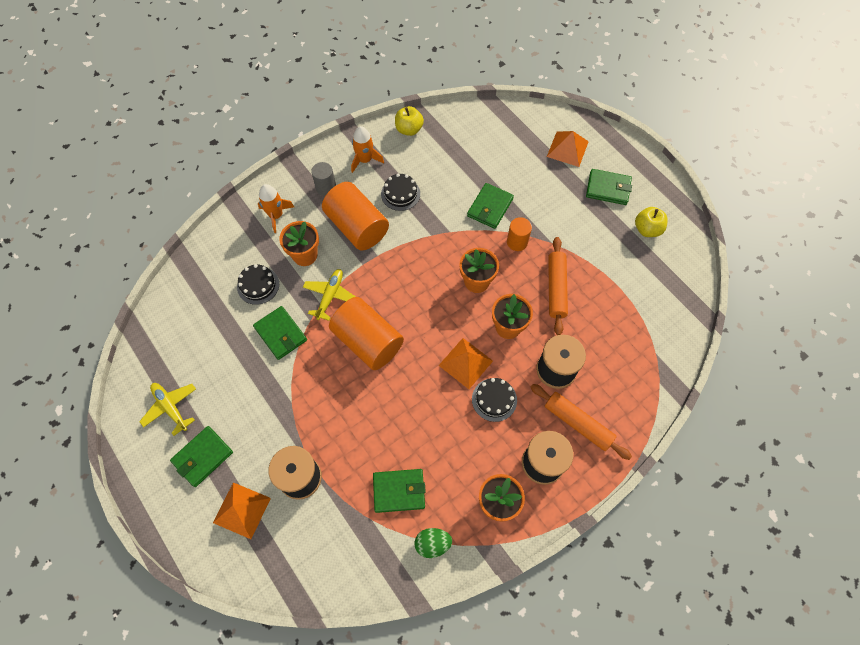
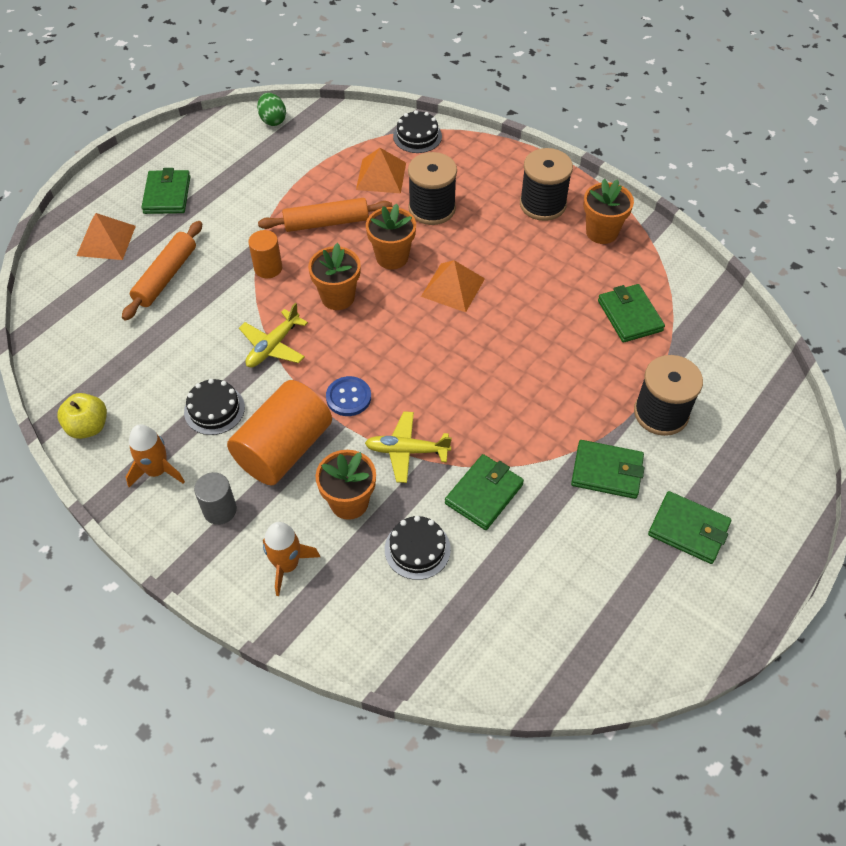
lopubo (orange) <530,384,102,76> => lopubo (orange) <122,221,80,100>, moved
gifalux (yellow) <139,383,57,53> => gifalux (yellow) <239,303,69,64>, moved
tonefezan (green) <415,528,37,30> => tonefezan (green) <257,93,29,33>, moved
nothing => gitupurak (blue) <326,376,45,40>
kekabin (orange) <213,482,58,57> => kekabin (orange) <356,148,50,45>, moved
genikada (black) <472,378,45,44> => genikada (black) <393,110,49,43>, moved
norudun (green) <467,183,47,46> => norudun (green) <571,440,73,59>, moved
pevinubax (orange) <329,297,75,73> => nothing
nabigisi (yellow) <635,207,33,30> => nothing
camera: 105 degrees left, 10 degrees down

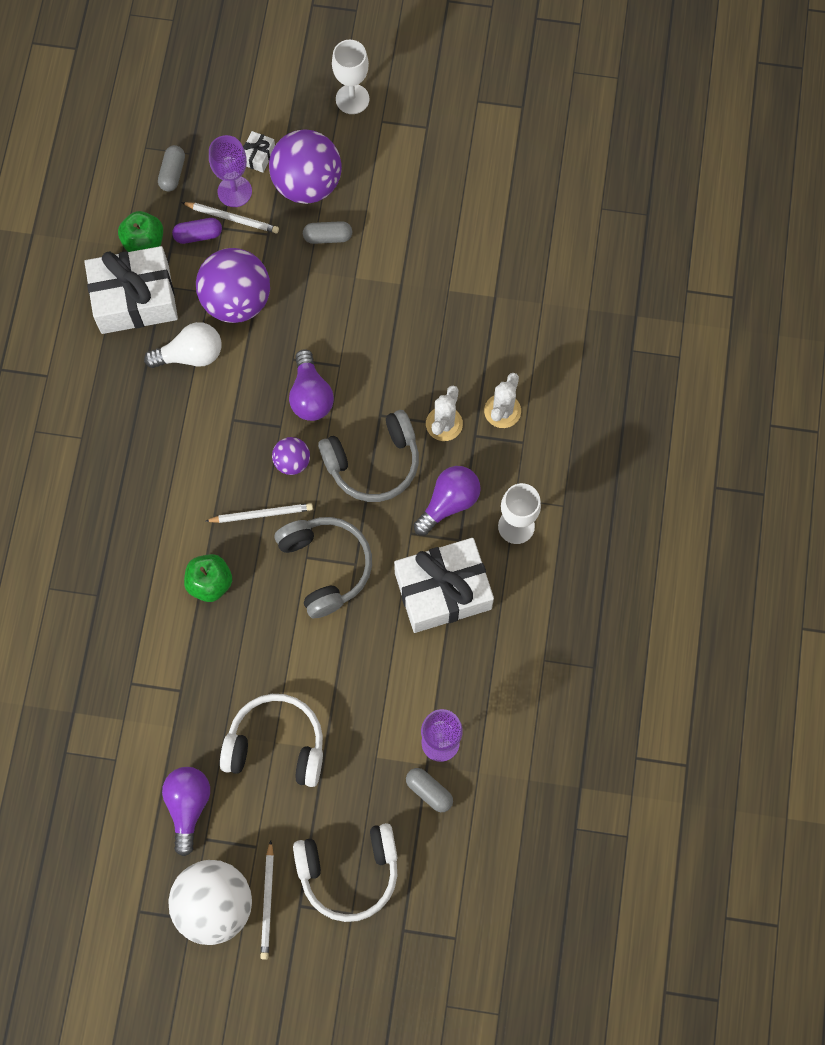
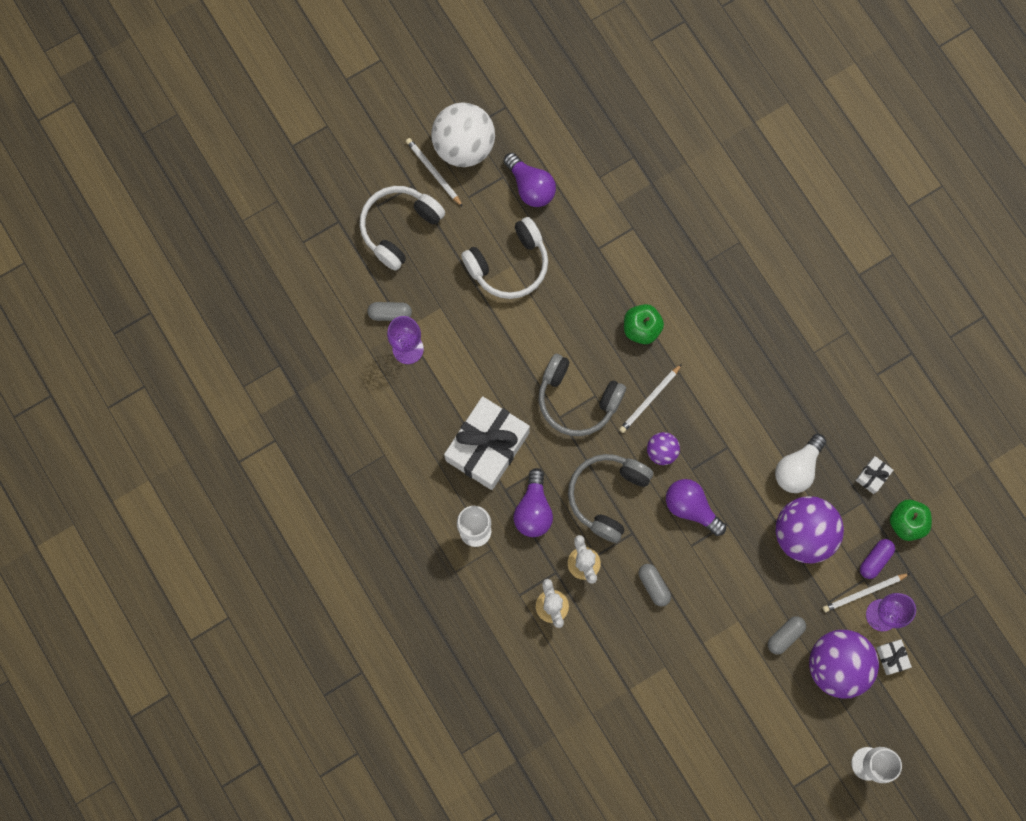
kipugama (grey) <158,145,27,47> => kipugama (grey) <638,564,33,42>, moved
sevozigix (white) <84,246,94,88> => sevozigix (white) <855,456,38,38>, x0.41
camera: 140 degrees right, 5 degrees up

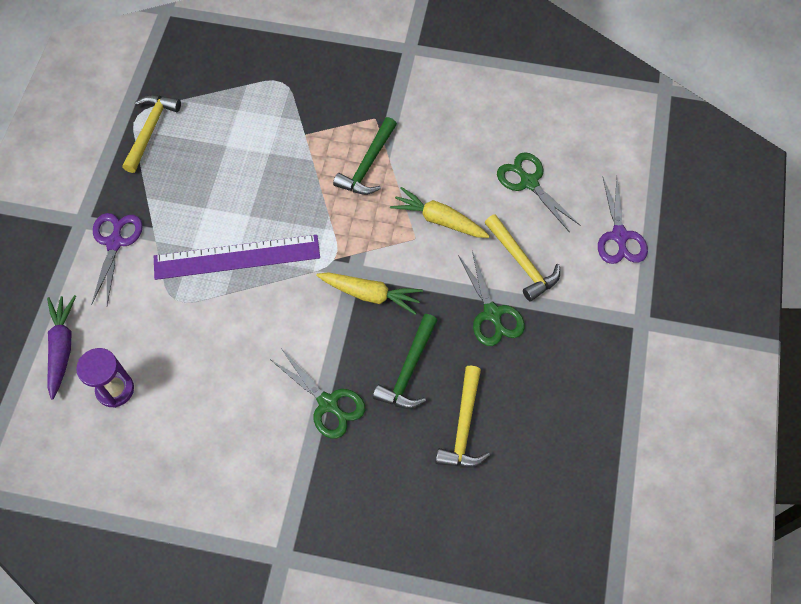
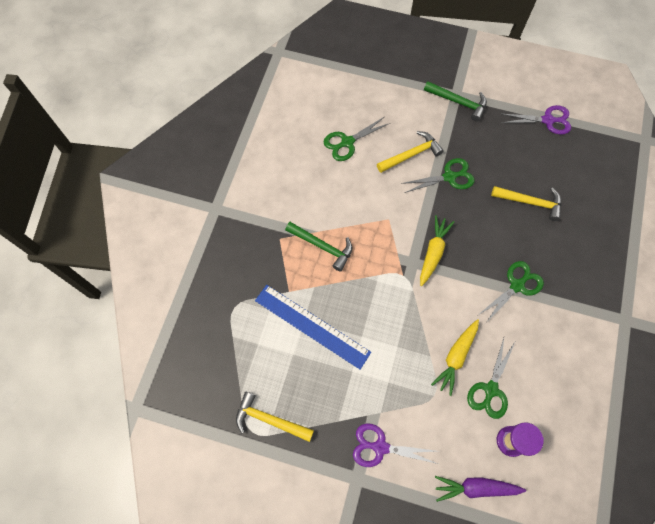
nothing => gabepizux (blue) <255,285,116,85>
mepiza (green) <373,314,65,95> => mepiza (green) <424,81,63,41>, moved
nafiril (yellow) <390,187,100,51> => nafiril (yellow) <431,319,48,77>, moved
nothing => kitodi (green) <467,338,48,81>
kitodi (purple) <598,176,50,88> => kitodi (purple) <501,105,70,30>, moved
gabepizux (purple) <154,235,166,45> => nothing
camera: 85 degrees left, 5 degrees up

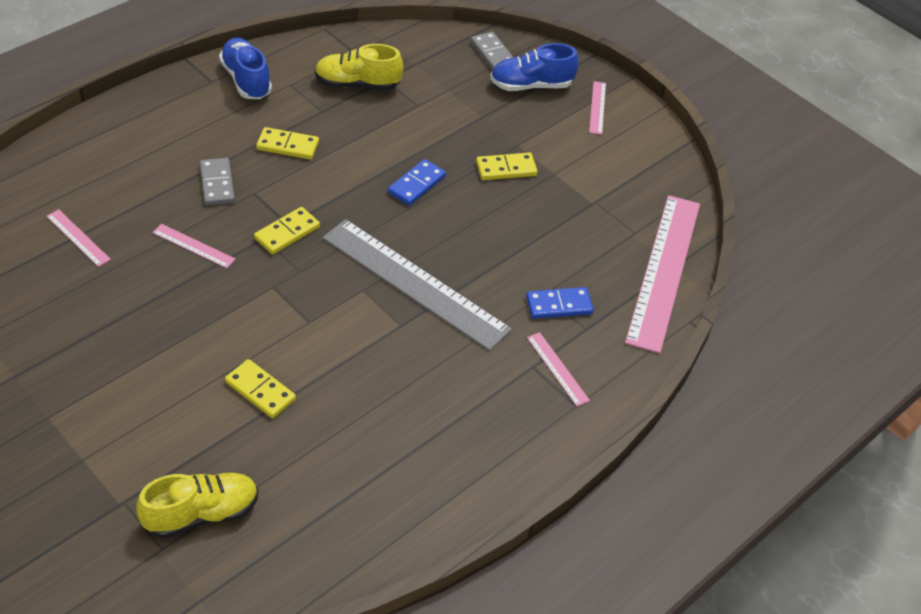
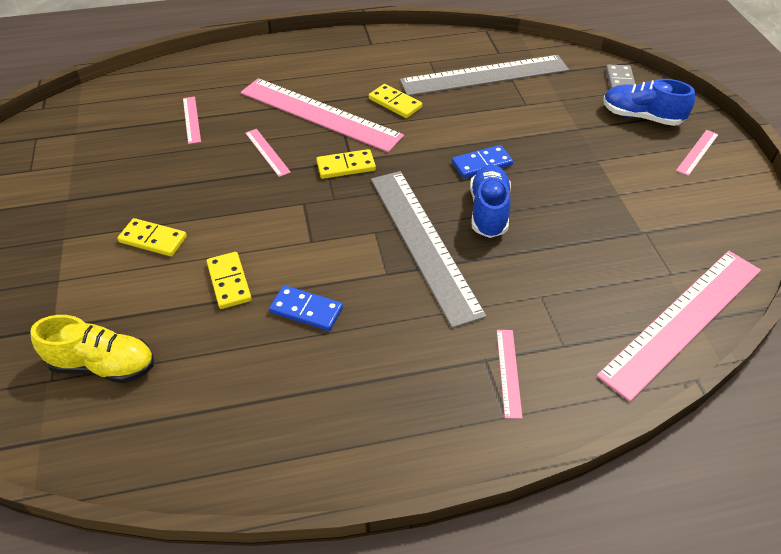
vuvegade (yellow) <476,153,62,27> => vuvegade (yellow) <118,218,69,38>, moved
vuvegade (grey) <200,158,35,47> => gabepizux (pink) <241,78,163,74>
vuvegade (blue) <526,287,68,32> => vuvegade (blue) <269,285,74,46>, moved
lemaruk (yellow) <315,44,88,46> => gabepizux (grey) <400,55,169,41>
lemaruk (blue) <219,38,53,61> => lemaruk (blue) <470,165,41,73>, moved
camera: 35 degrees right, 0 degrees up

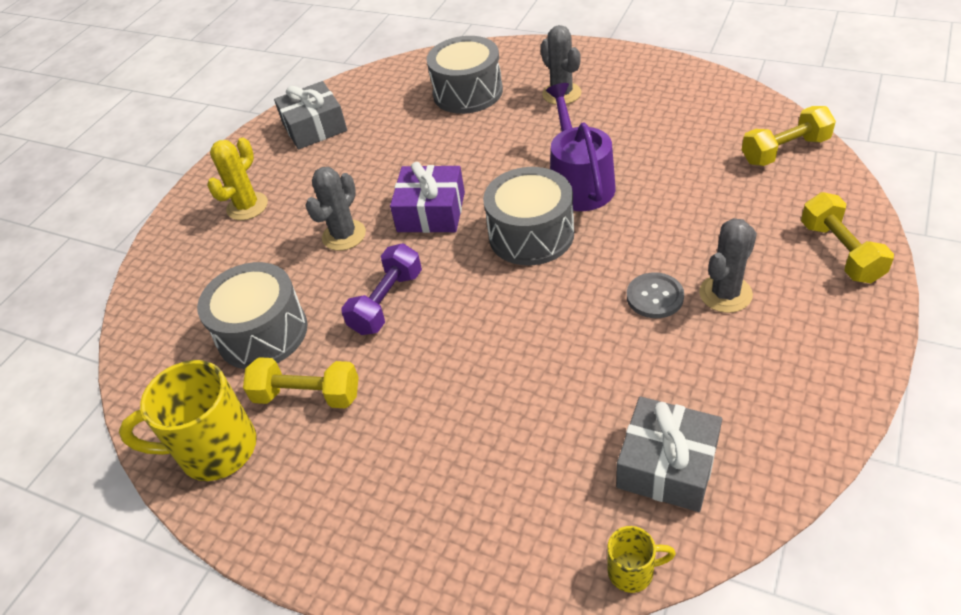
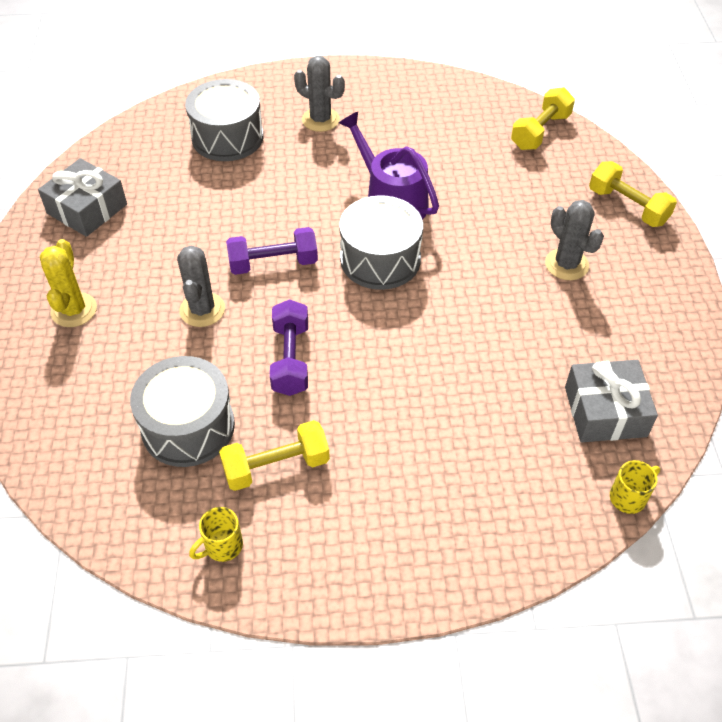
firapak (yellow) <119,360,138,121> => firapak (yellow) <189,507,54,55>, x0.48
sevozigix (purple) <390,162,75,71> => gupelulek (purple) <226,227,92,48>
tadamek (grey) <699,218,58,95> => tadamek (grey) <545,200,59,80>, 45 degrees counterclockwise
gitupurak (grey) <627,272,57,46> => nothing
camera: 35 degrees left, 5 degrees up

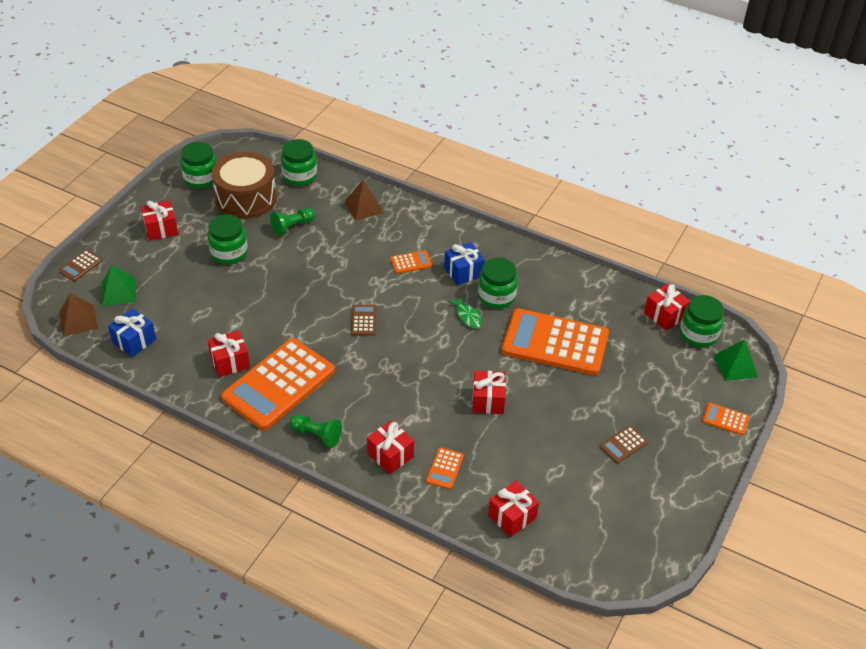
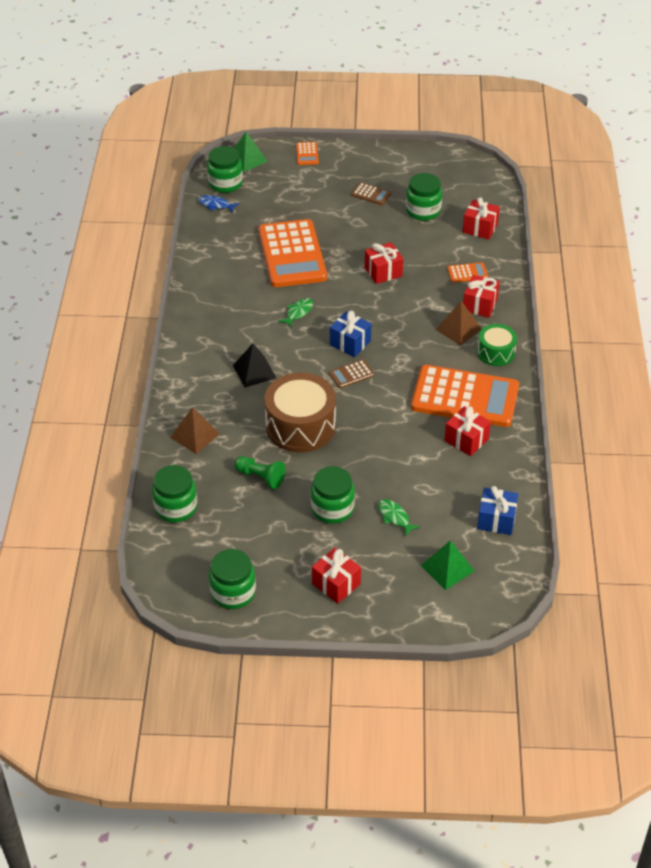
sevozigix (red) <644,284,46,47> => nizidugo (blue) <198,195,41,17>
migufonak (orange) <390,250,42,24> => kekabin (black) <233,343,43,45>
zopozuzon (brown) <212,152,65,67> => zopozuzon (brown) <264,373,72,79>, moved
sevozigix (blue) <444,242,41,43> => sevozigix (blue) <330,311,41,46>, moved
nothing => nizidugo (green) <378,499,42,37>
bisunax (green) <478,258,40,51> => bisunax (green) <406,173,36,48>, moved
kekabin (brown) <59,293,39,44> => kekabin (brown) <435,301,47,45>, moved
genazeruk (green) <290,414,52,34> => zopozuzon (green) <477,324,40,42>
migufonak (brown) <59,250,44,31> => nothing
camera: 115 degrees left, 0 degrees up

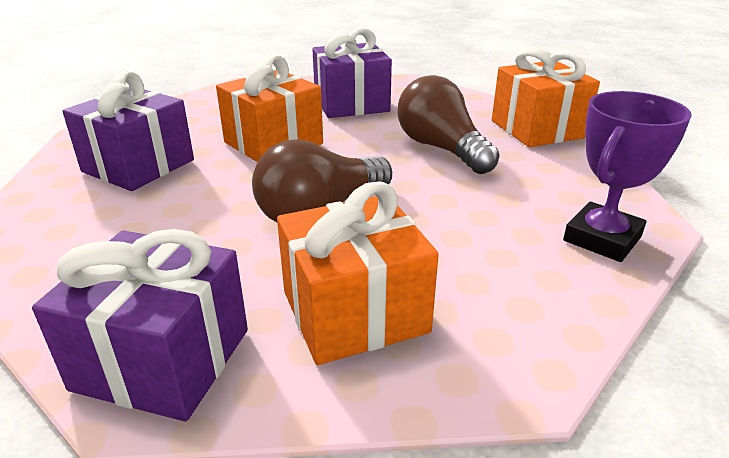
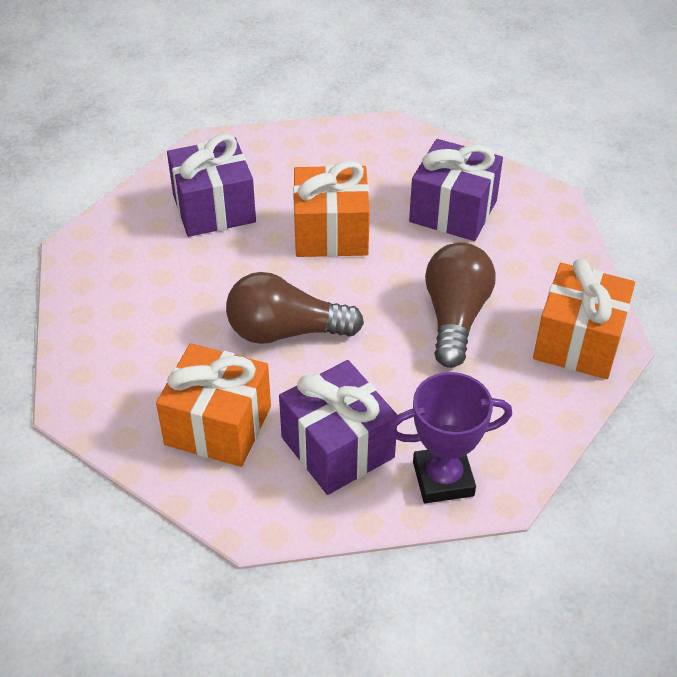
sevozigix (purple) <32,229,216,192> => sevozigix (purple) <279,360,118,135>, moved
camera: 40 degrees right, 15 degrees up

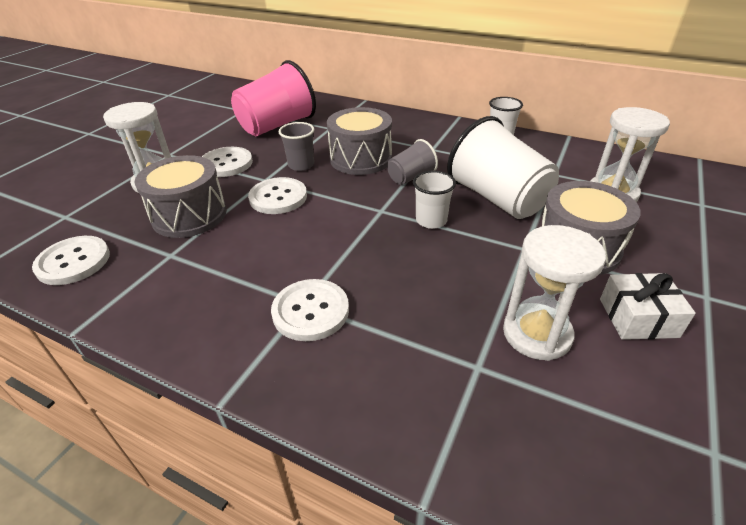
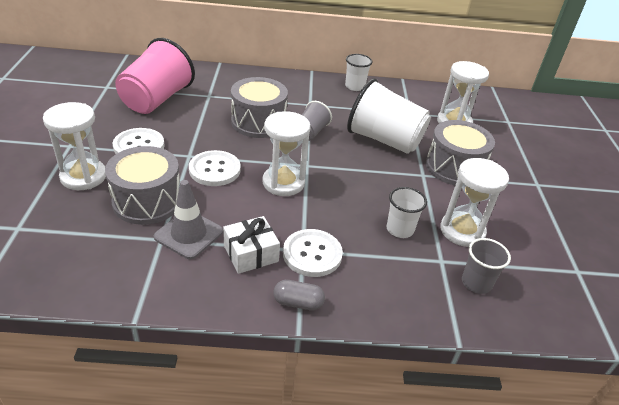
nothing => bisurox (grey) <154,180,69,79>
sevozigix (white) <600,273,96,67> => sevozigix (white) <223,216,57,58>, moved
nothing => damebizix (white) <262,111,49,85>
nothing => kipugama (grey) <273,280,52,30>
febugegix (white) <413,171,43,58> => febugegix (white) <387,187,40,51>, moved
febugegix (grey) <279,122,35,49> => febugegix (grey) <462,238,49,56>, moved
gitupurak (white) <32,236,78,49> => nothing
camera: 30 degrees left, 0 degrees up

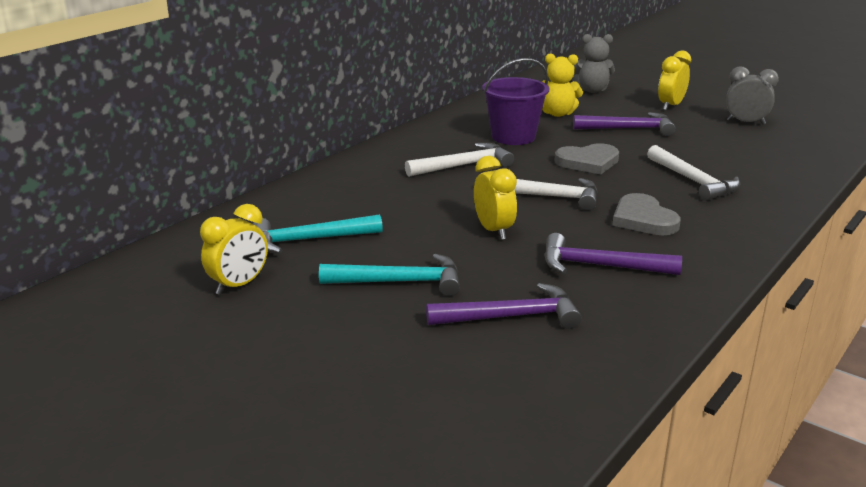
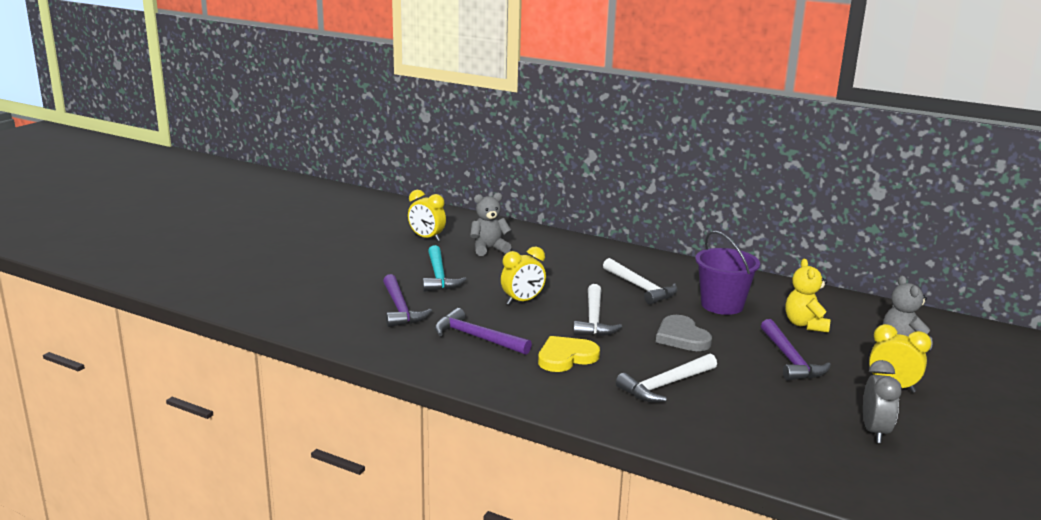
mepiza (purple) <544,233,138,42> => mepiza (purple) <435,308,97,47>, 60 degrees counterclockwise
mepiza (turquoise) <253,214,130,40> => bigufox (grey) <470,193,42,63>
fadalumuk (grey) <612,193,69,42> => fadalumuk (yellow) <538,336,62,36>
camera: 80 degrees right, 5 degrees down

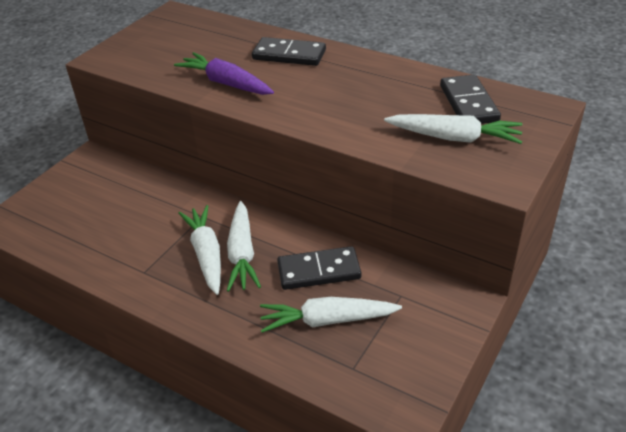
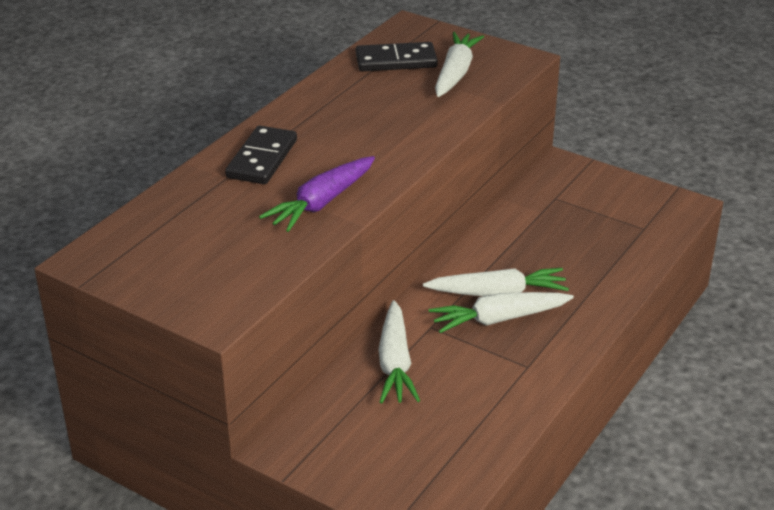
nafiril (white) <260,297,142,36> => nafiril (white) <378,300,42,103>, moved
vuvegade (black) <277,246,84,44> => nothing
camera: 90 degrees left, 5 degrees down

